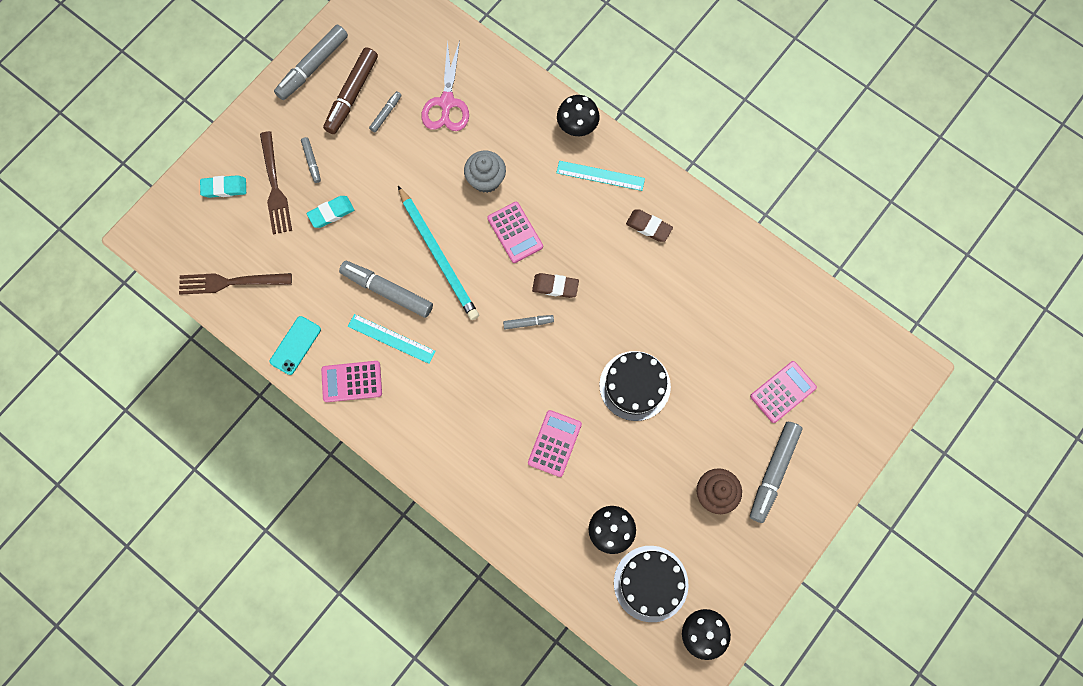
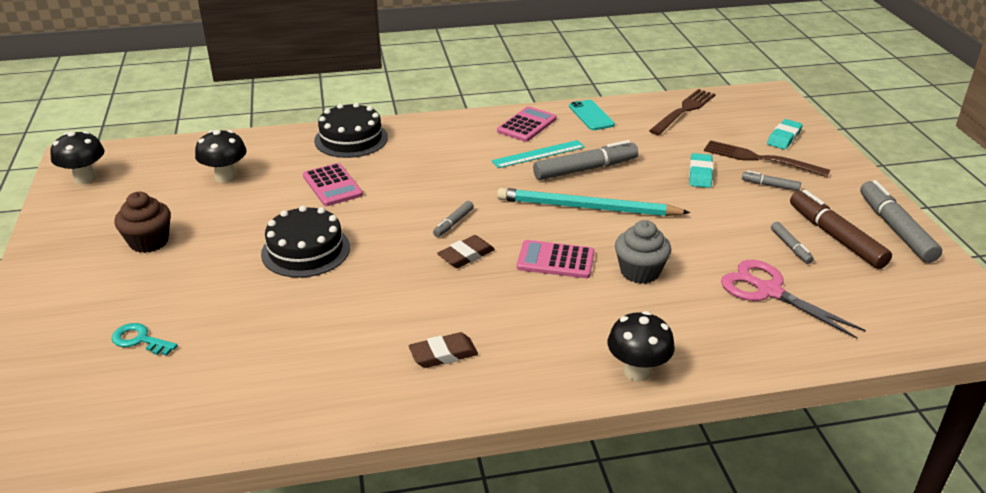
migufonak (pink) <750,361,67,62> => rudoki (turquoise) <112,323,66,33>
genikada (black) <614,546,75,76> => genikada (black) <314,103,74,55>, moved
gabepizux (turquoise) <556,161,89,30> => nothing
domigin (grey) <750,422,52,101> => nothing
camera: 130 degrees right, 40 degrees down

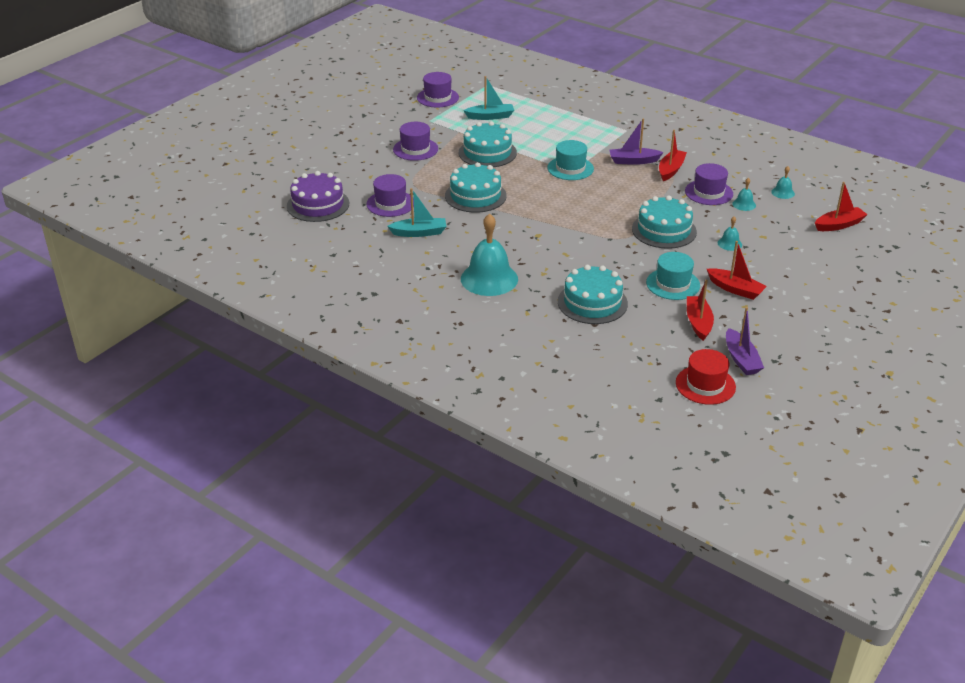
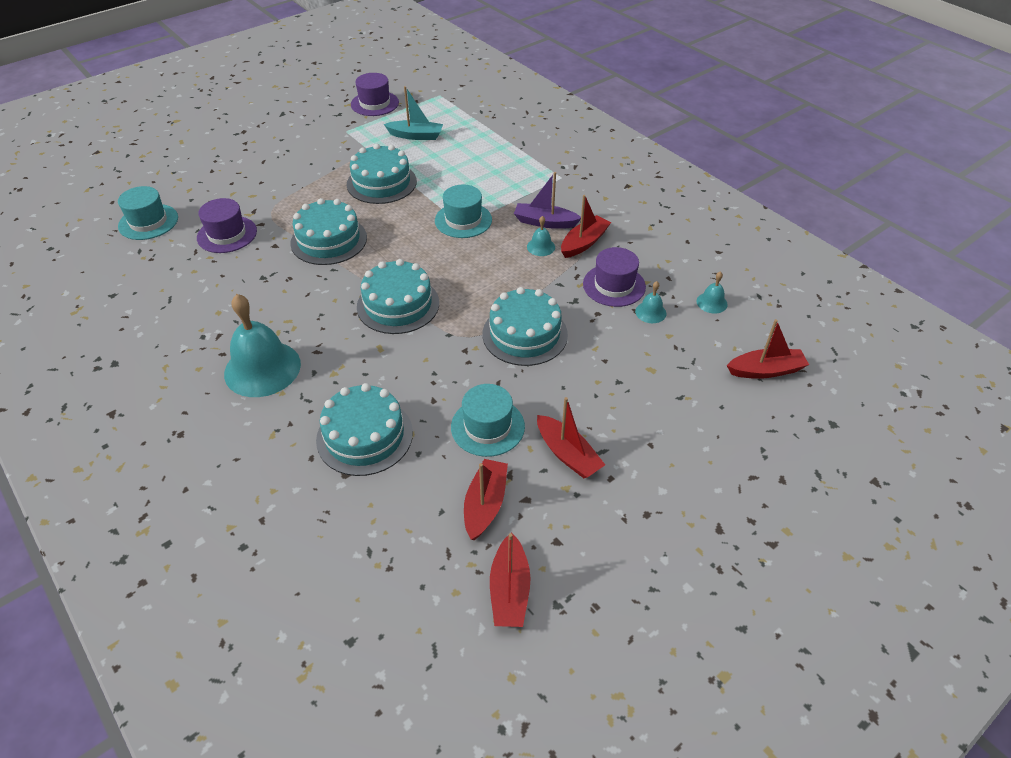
genikada (purple) <287,171,62,51> => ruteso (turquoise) <118,186,60,54>
nothing => genikada (turquoise) <357,259,82,75>
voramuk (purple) <726,307,38,68> => voramuk (red) <490,532,41,95>
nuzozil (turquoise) <718,217,24,34> => nuzozil (turquoise) <527,216,28,40>, moved
voramuk (turquoise) <387,188,59,49> => nothing
ruteso (purple) <393,122,45,39> => nothing
ruteso (red) <676,349,60,56> => nothing
camera: 15 degrees right, 10 degrees up

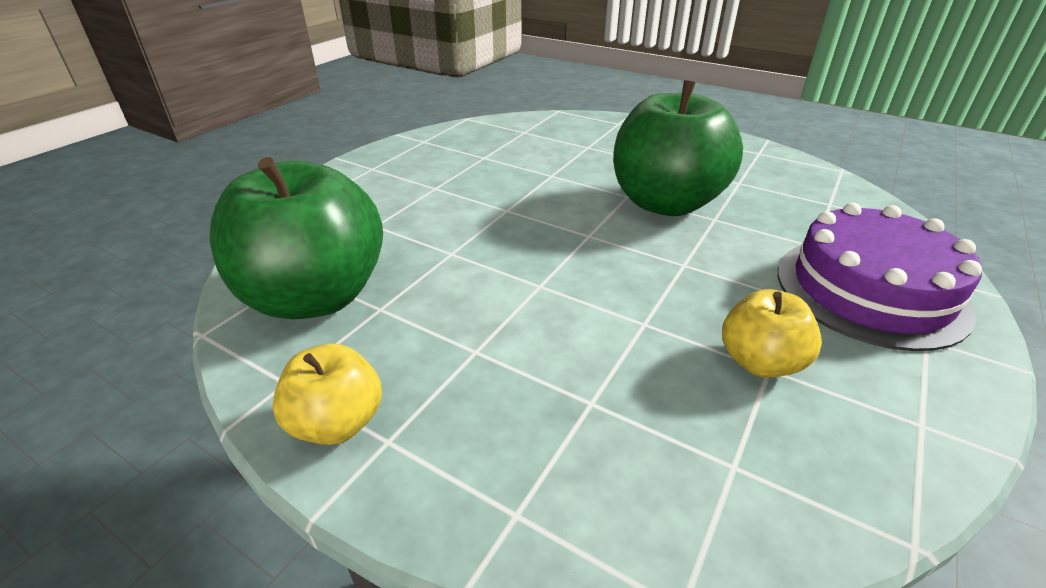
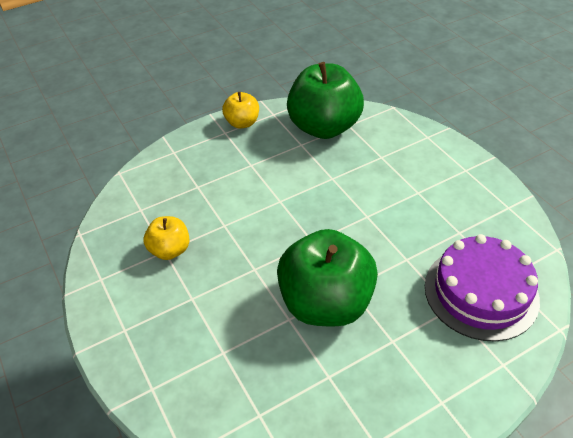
genikada (purple) <778,203,204,148> => genikada (purple) <425,234,115,108>, moved
camera: 120 degrees right, 10 degrees up

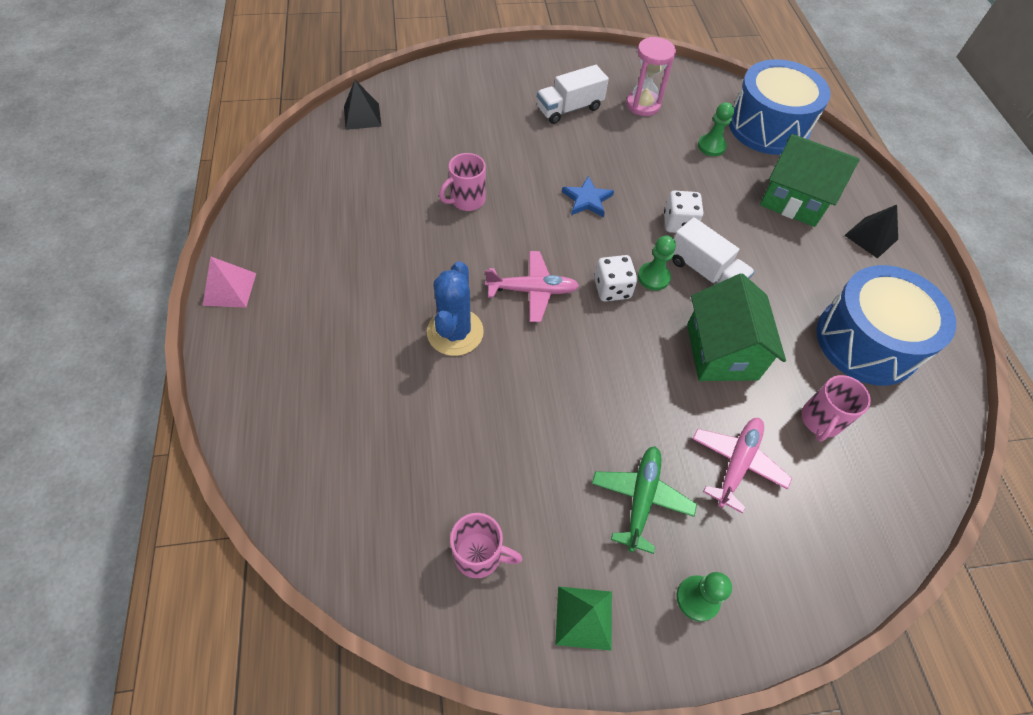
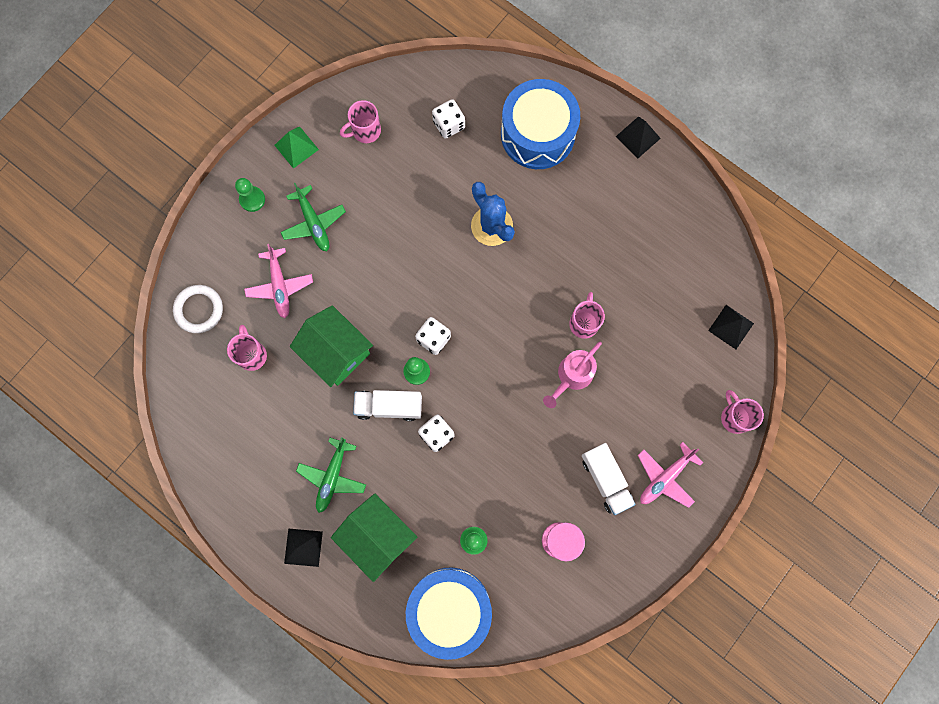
nothing => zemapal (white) <173,285,50,48>
nothing => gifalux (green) <296,437,70,76>
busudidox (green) <760,134,100,93> => busudidox (green) <331,494,86,88>, 60 degrees clockwise
nothing => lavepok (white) <432,99,33,40>
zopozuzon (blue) <816,265,140,121> => zopozuzon (blue) <501,79,79,90>, moved
nothing => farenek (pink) <543,341,59,67>
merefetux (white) <537,65,72,59> => merefetux (white) <582,443,54,72>, 135 degrees clockwise
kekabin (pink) <203,257,53,51> => kekabin (black) <616,116,45,42>
gifalux (pink) <485,251,94,71> => gifalux (pink) <638,442,65,66>, moved
nothing => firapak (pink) <721,390,43,44>
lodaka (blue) <562,176,52,41> => nothing
camera: 140 degrees right, 20 degrees up

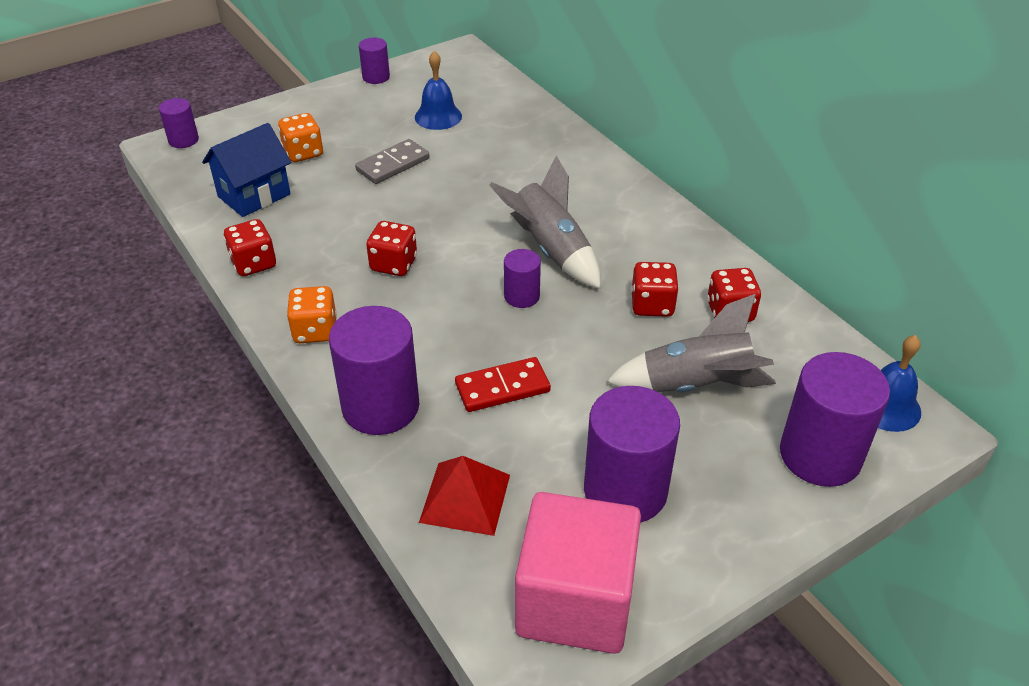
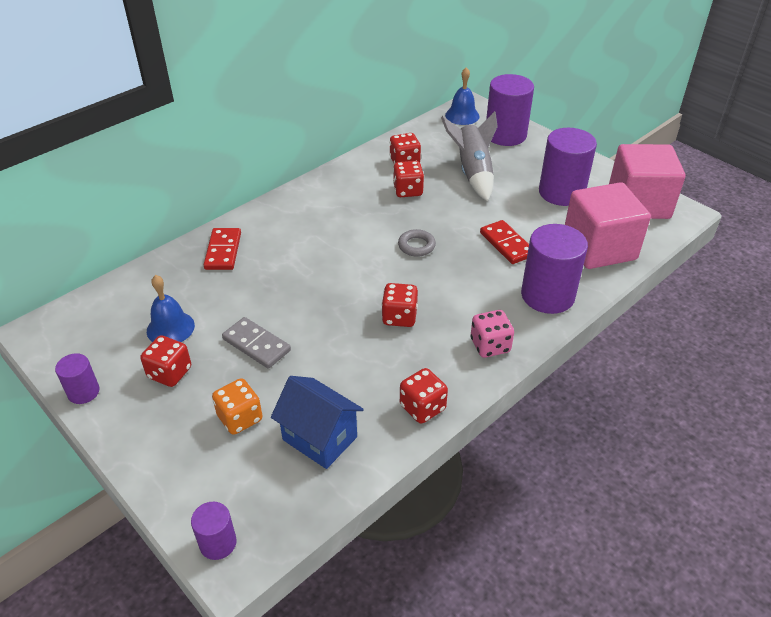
nothing => lavepok (red) <140,335,51,52>
nothing => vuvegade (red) <204,228,37,42>
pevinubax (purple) <504,249,37,59> => zemapal (grey) <398,229,38,28>
lavepok (orange) <287,286,50,57> => lavepok (pink) <471,310,43,48>
kekabin (red) <419,456,91,80> => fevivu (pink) <565,182,86,87>
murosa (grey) <489,155,112,134> => nothing
camera: 100 degrees left, 0 degrees up

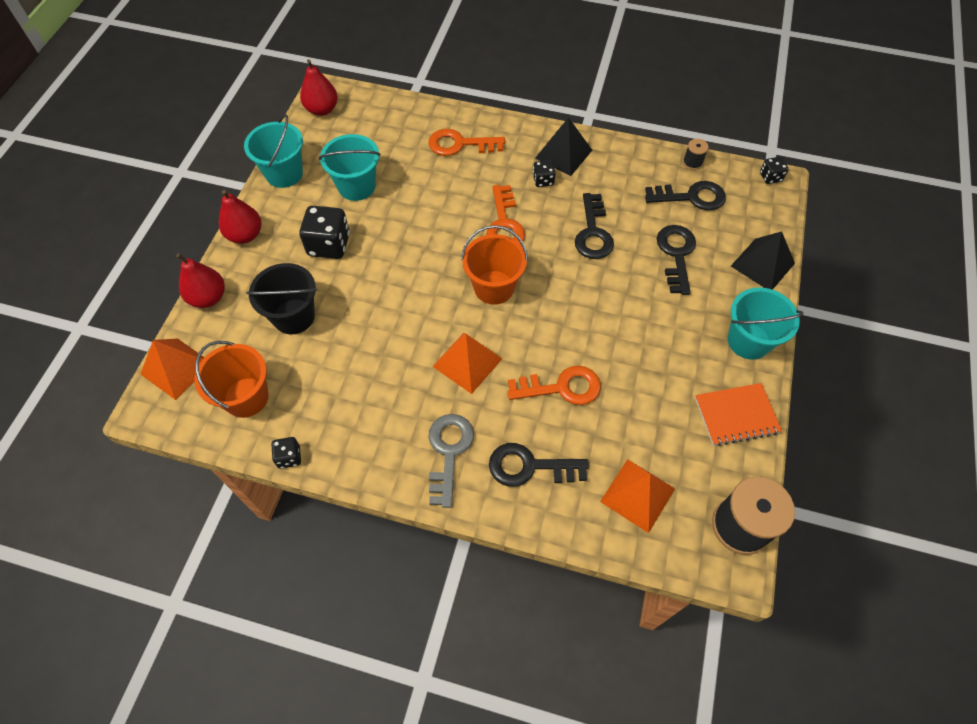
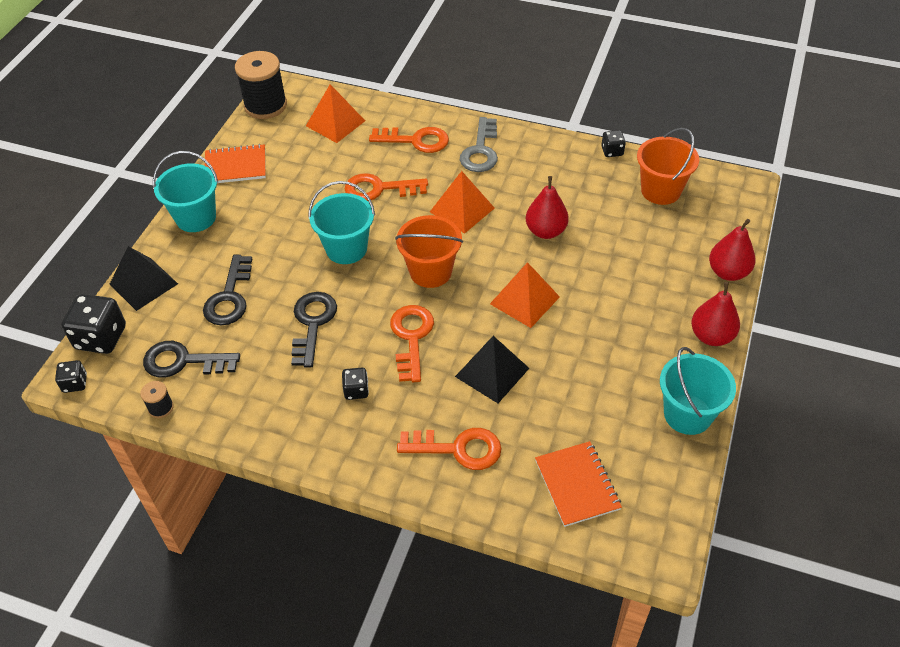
lavepok (black) <299,206,51,53> => lavepok (black) <61,294,65,60>, moved
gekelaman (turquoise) <319,134,62,67> => gekelaman (turquoise) <308,181,67,83>, moved
rudoki (black) <489,443,100,44> => rudoki (orange) <369,127,80,26>
kekabin (black) <535,117,57,59> => kekabin (black) <455,336,74,67>, moved
kekabin (orange) <140,338,65,62> => kekabin (orange) <490,262,70,66>, moved
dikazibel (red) <300,59,38,57> => dikazibel (red) <526,176,43,63>, moved
nothing => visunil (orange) <535,441,87,86>
gekelaman (black) <246,263,71,71> => nothing
camera: 175 degrees left, 10 degrees down

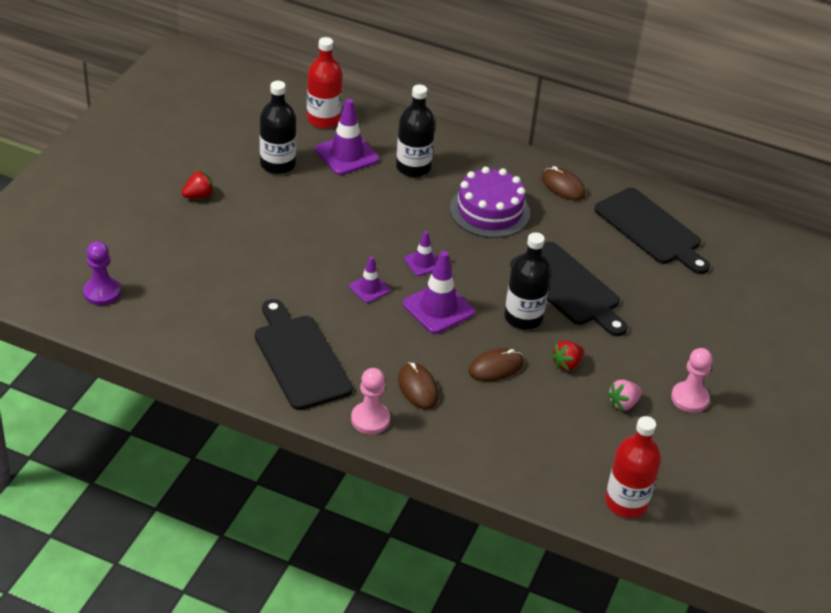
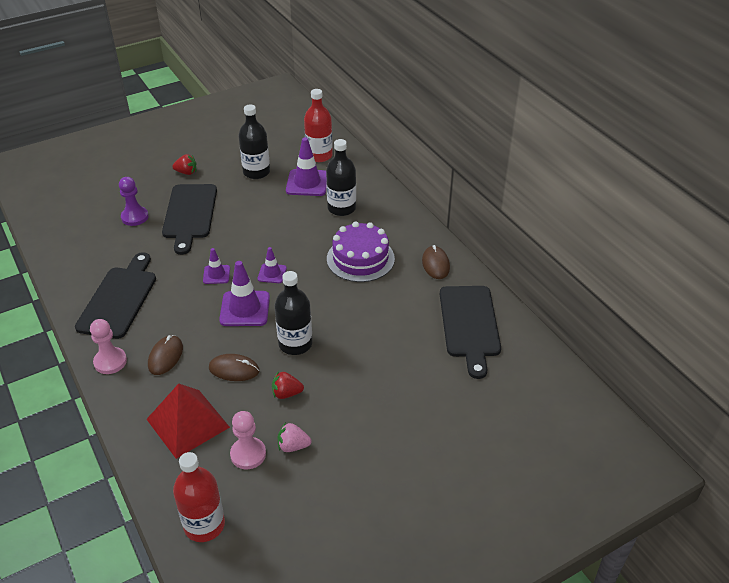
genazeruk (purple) <83,241,38,64> => genazeruk (purple) <119,177,30,49>, moved
nothing => kekabin (red) <147,383,83,76>
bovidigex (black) <510,242,118,94> => bovidigex (black) <162,184,55,71>, moved
genazeruk (pink) <671,348,42,65> => genazeruk (pink) <230,411,36,58>, moved
camera: 40 degrees right, 0 degrees up

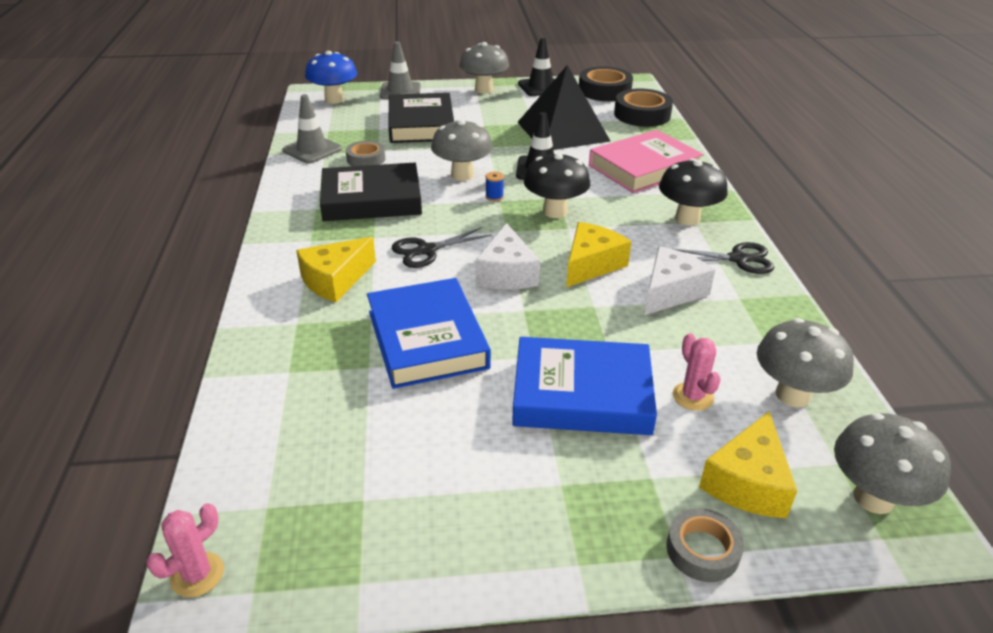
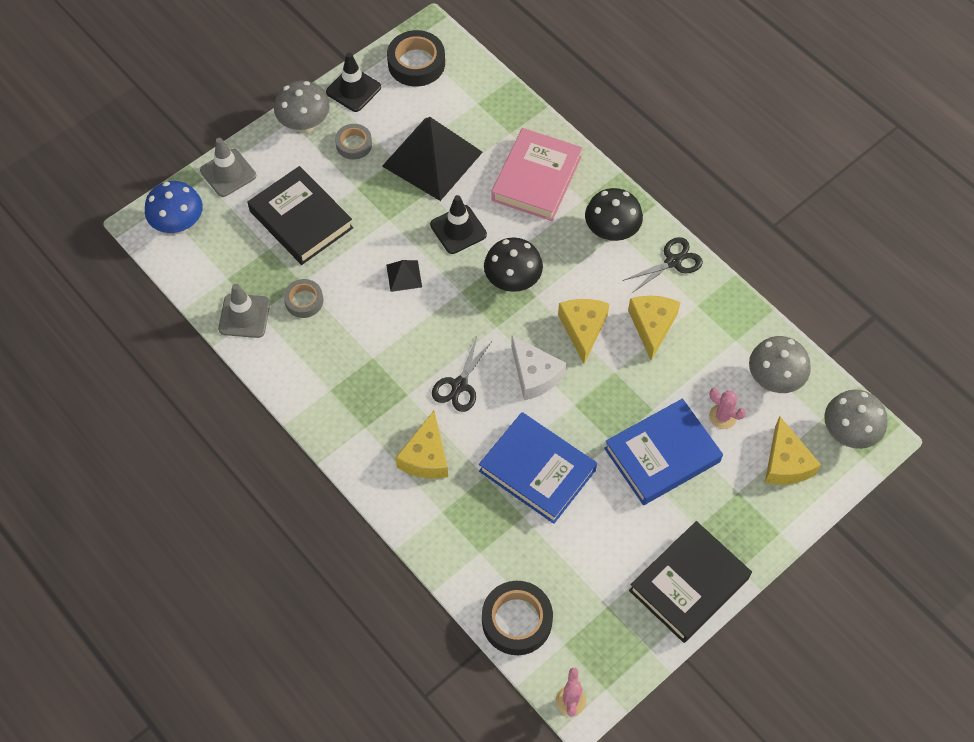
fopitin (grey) <666,508,78,74> => fopitin (grey) <335,124,37,35>, moved
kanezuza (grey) <431,119,62,62> => kekabin (black) <386,260,36,32>
fopitin (black) <614,89,59,38> => fopitin (black) <482,581,71,74>, moved
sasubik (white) <645,246,70,69> => sasubik (yellow) <628,296,53,64>
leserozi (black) <320,163,102,58> => leserozi (black) <629,521,123,122>, moved
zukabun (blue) <485,172,19,29> => nothing
camera: 35 degrees left, 25 degrees up

